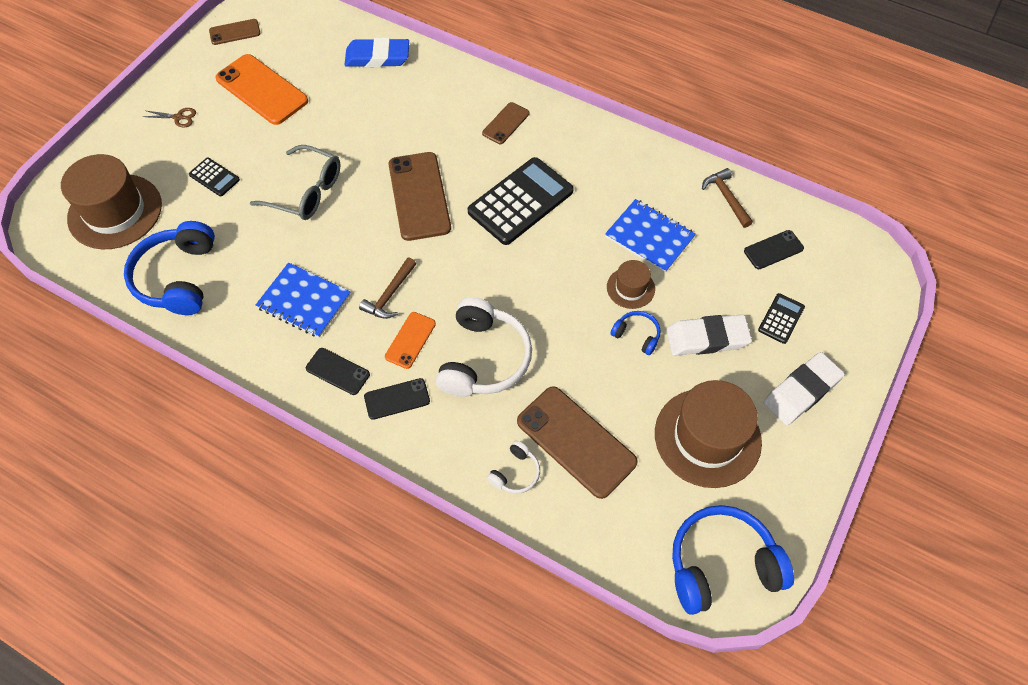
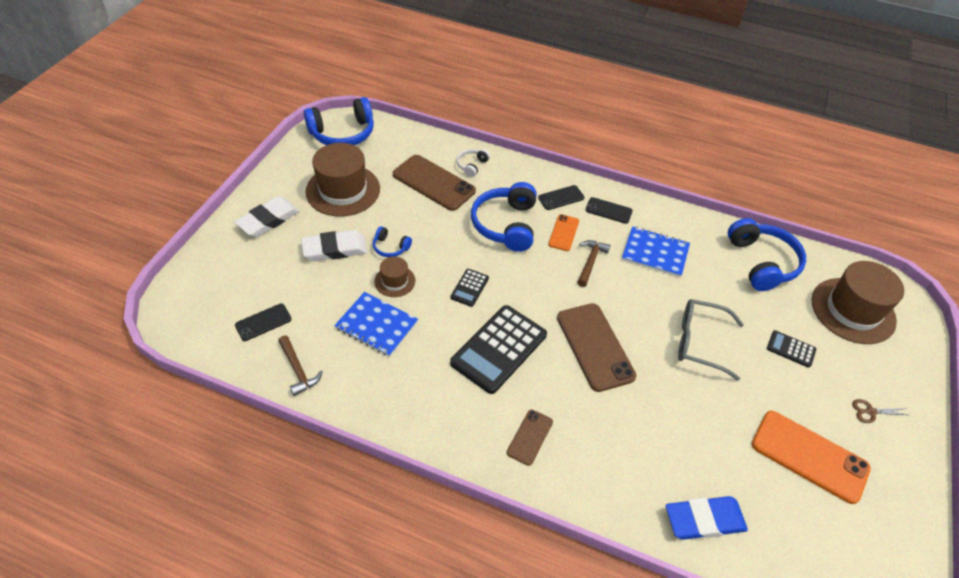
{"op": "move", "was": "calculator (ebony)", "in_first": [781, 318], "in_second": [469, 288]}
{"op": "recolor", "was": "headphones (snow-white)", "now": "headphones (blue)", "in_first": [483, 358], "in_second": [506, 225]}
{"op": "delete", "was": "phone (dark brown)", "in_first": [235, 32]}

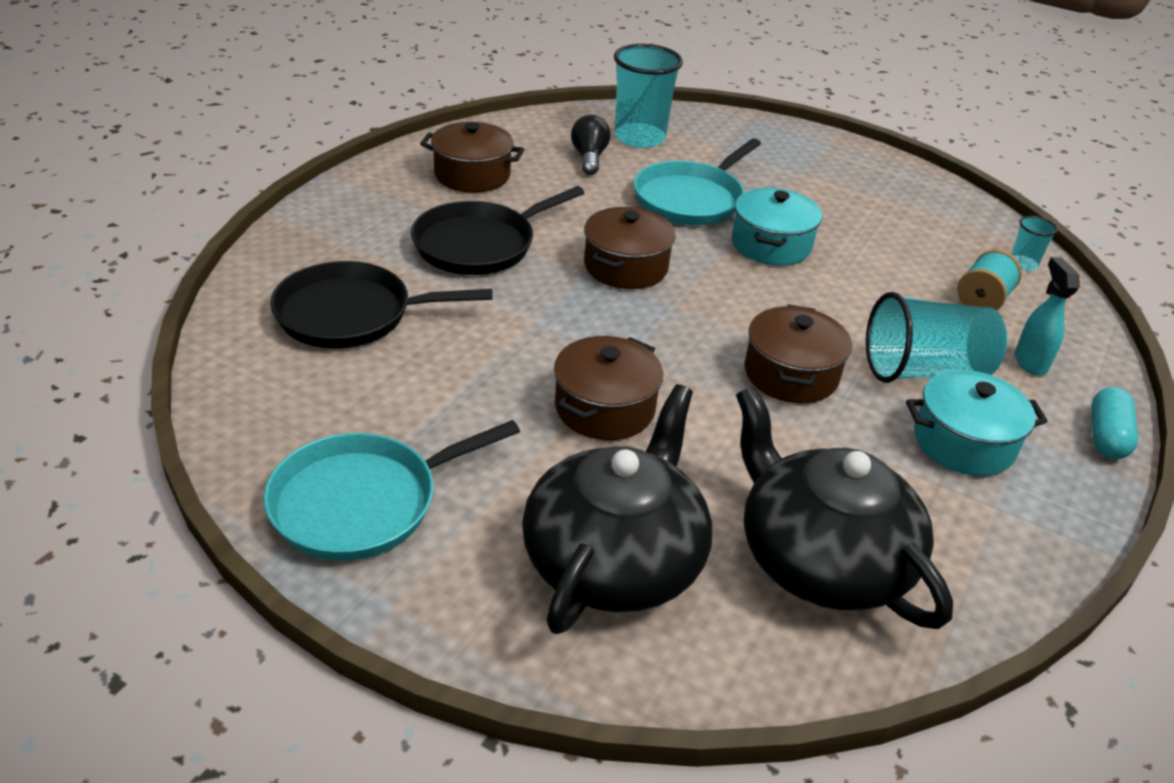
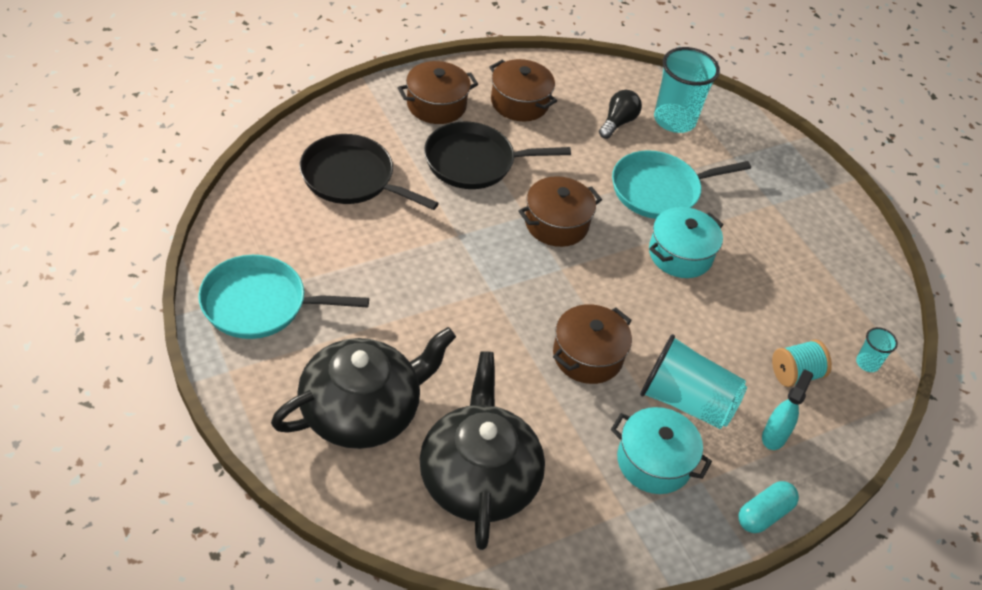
{"op": "move", "was": "stockpot (dark brown)", "in_first": [604, 408], "in_second": [436, 105]}

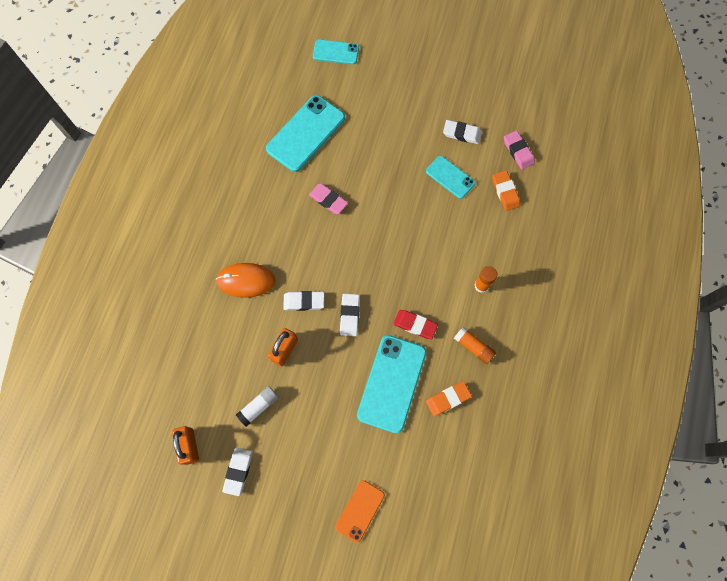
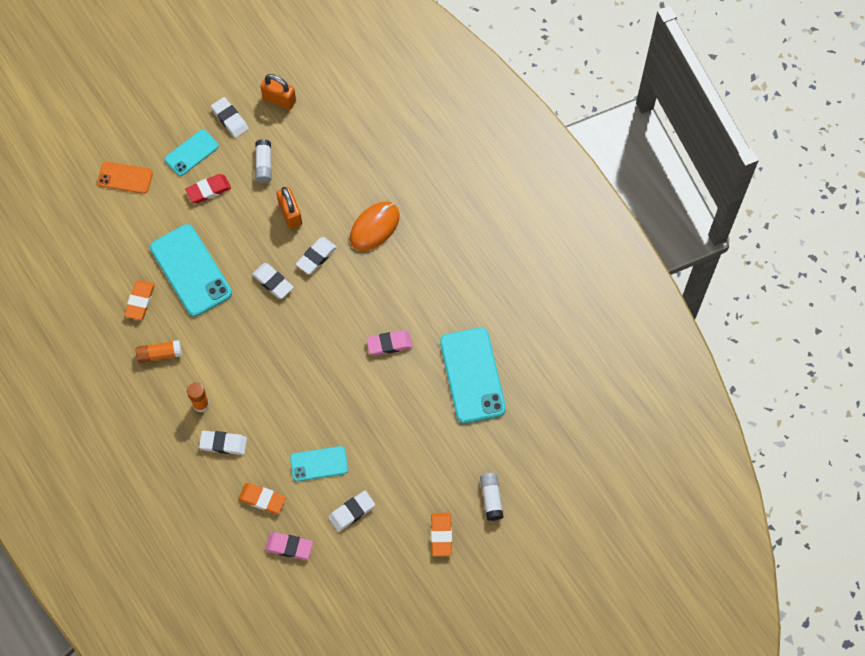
{"op": "rotate", "was": "phone (orange-coloured)", "in_first": [360, 510], "in_second": [125, 178], "clockwise": -60}
{"op": "move", "was": "phone (turquoise)", "in_first": [335, 52], "in_second": [191, 153]}
{"op": "move", "was": "pencil eraser (red)", "in_first": [415, 325], "in_second": [208, 190]}
{"op": "insert", "now": "pencil eraser (snow-white)", "in_second": [223, 444]}
{"op": "insert", "now": "pencil eraser (orange-coloured)", "in_second": [441, 535]}
{"op": "insert", "now": "stick of glue (snow-white)", "in_second": [491, 498]}

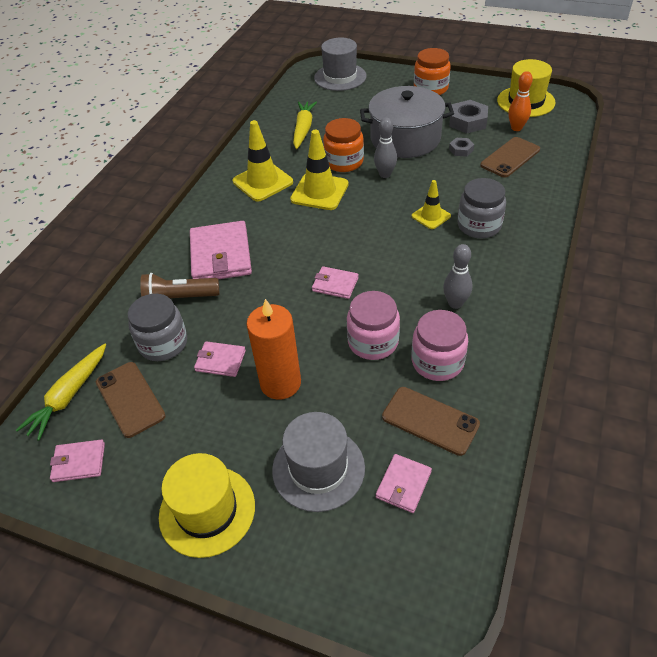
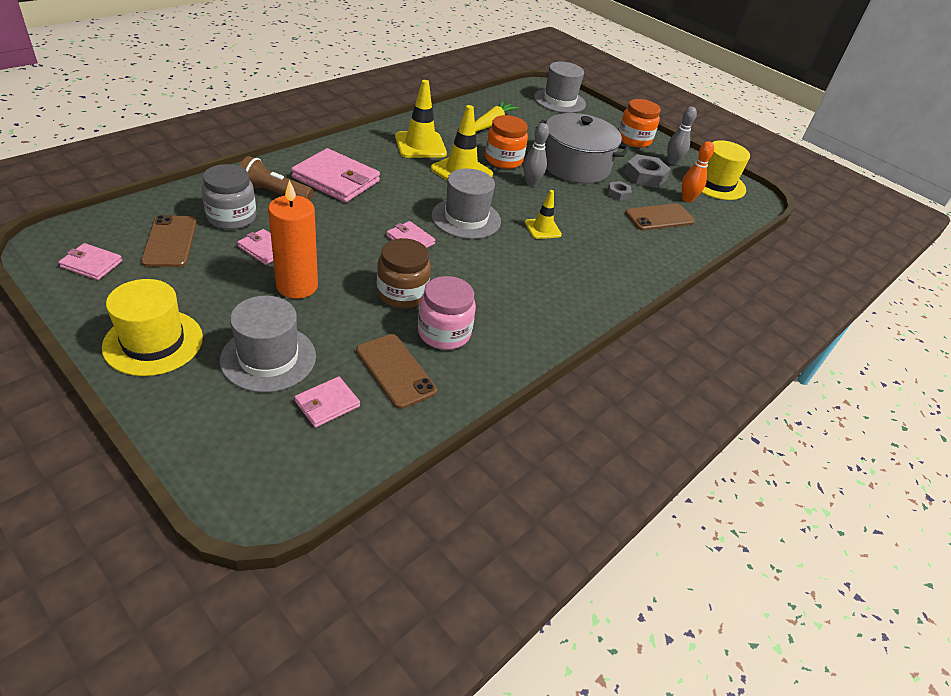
{"op": "rotate", "was": "card wallet (rose-pink)", "in_first": [220, 255], "in_second": [336, 179], "clockwise": -75}
{"op": "recolor", "was": "jar (rose-pink)", "now": "jar (dark brown)", "in_first": [373, 342], "in_second": [402, 293]}
{"op": "insert", "now": "hat (ash-grey)", "in_second": [466, 218]}
{"op": "move", "was": "tenpin (ash-grey)", "in_first": [455, 303], "in_second": [672, 162]}
{"op": "delete", "was": "carrot (bright yellow)", "in_first": [69, 396]}
{"op": "delete", "was": "jar (ash-grey)", "in_first": [479, 225]}

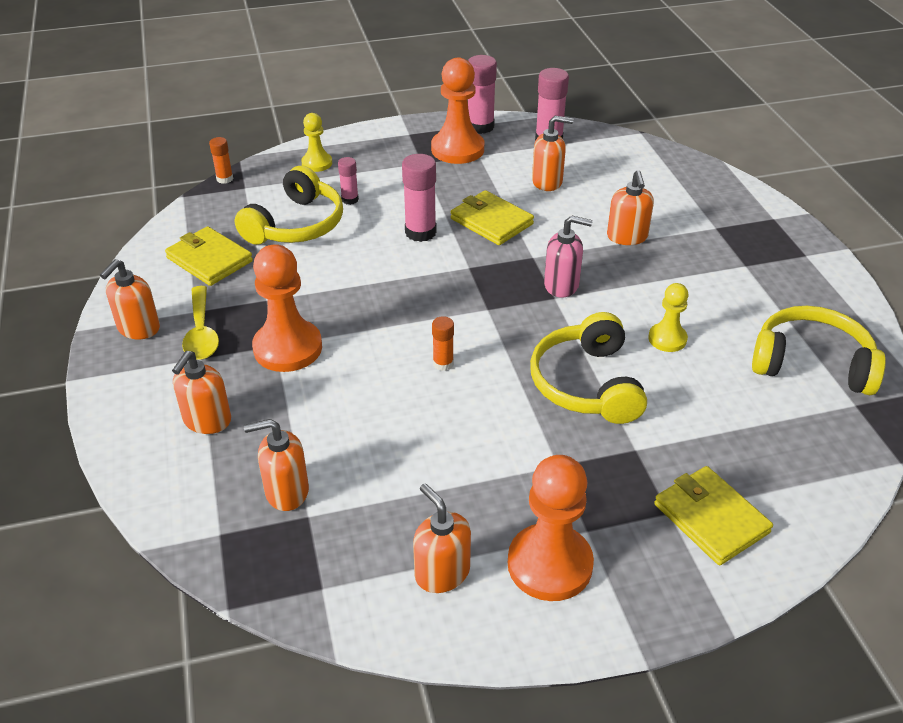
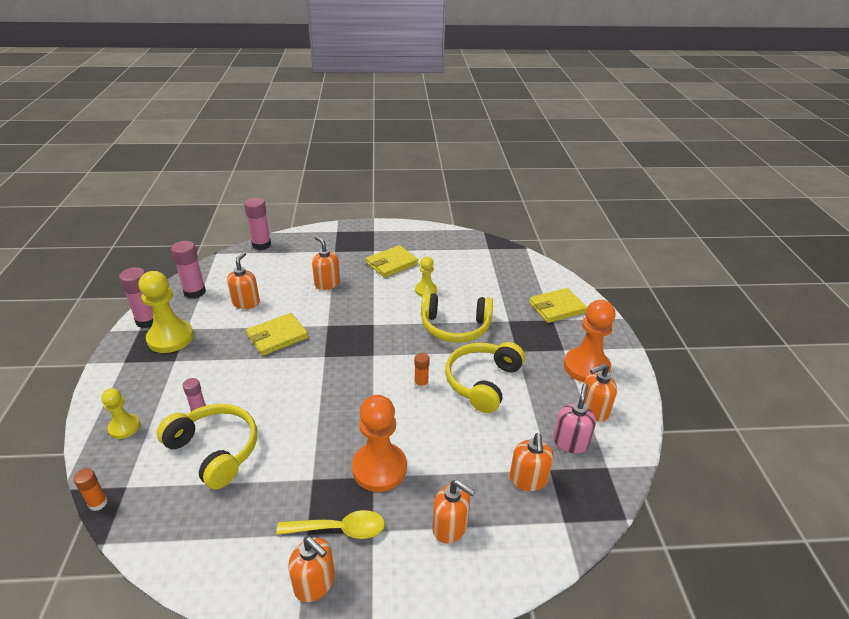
{"op": "recolor", "was": "game pawn (orange-coloured)", "now": "game pawn (bright yellow)", "in_first": [457, 149], "in_second": [170, 338]}
{"op": "move", "was": "stick of glue (rose-pink)", "in_first": [420, 232], "in_second": [261, 245]}
{"op": "rotate", "was": "soap pump (orange-coloured)", "in_first": [627, 237], "in_second": [327, 283], "clockwise": -135}
{"op": "move", "was": "card wallet (bright yellow)", "in_first": [209, 259], "in_second": [392, 264]}
{"op": "move", "was": "headphones (bright yellow)", "in_first": [811, 364], "in_second": [482, 382]}
{"op": "move", "was": "soap pump (rose-pink)", "in_first": [562, 285], "in_second": [570, 442]}

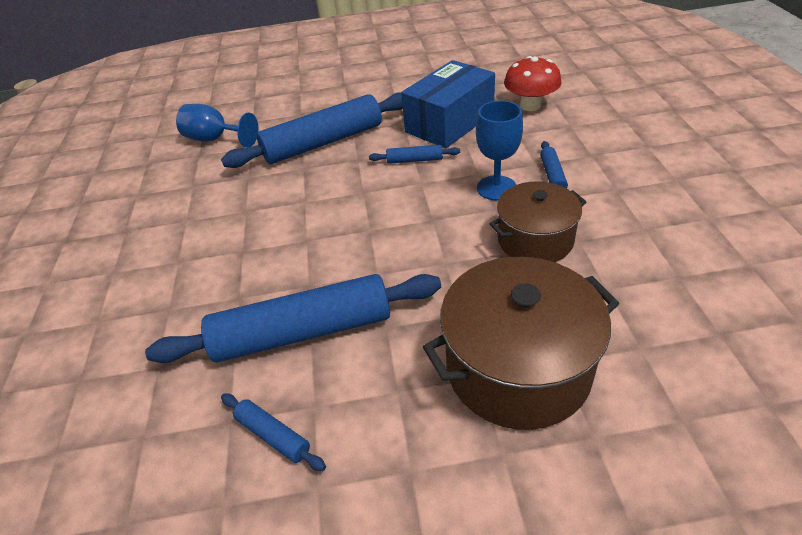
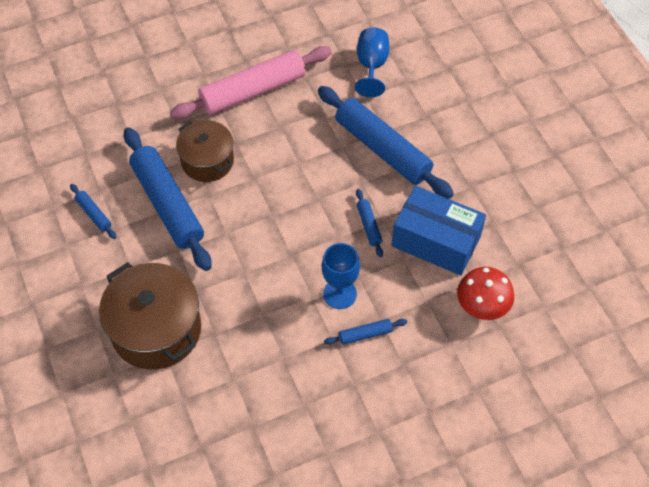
{"op": "rotate", "was": "dough roller (blue)", "in_first": [273, 435], "in_second": [93, 214], "clockwise": -60}
{"op": "insert", "now": "dough roller (rose-pink)", "in_second": [253, 91]}
{"op": "move", "was": "stockpot (dark brown)", "in_first": [535, 240], "in_second": [207, 161]}

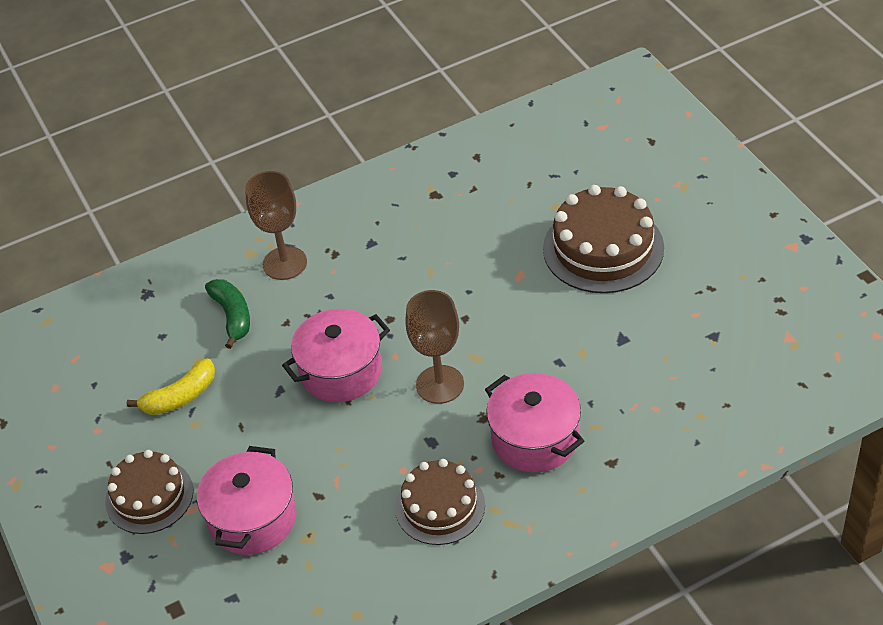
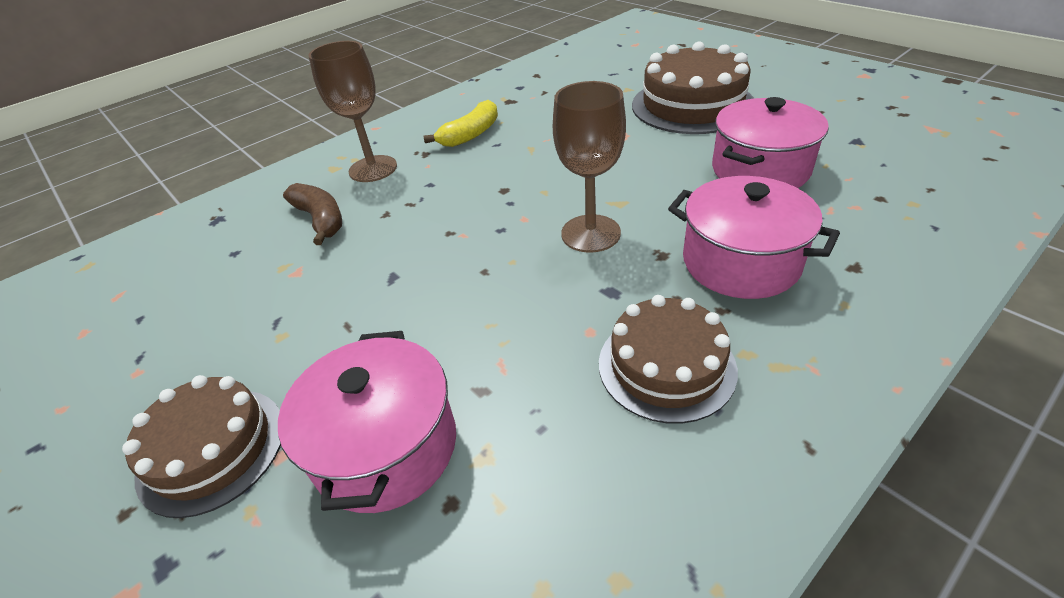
{"op": "recolor", "was": "banana (leaf-green)", "now": "banana (dark brown)", "in_first": [232, 316], "in_second": [320, 220]}
{"op": "move", "was": "banana (bright yellow)", "in_first": [180, 397], "in_second": [471, 134]}
{"op": "move", "was": "stockpot (rose-pink)", "in_first": [341, 371], "in_second": [760, 170]}

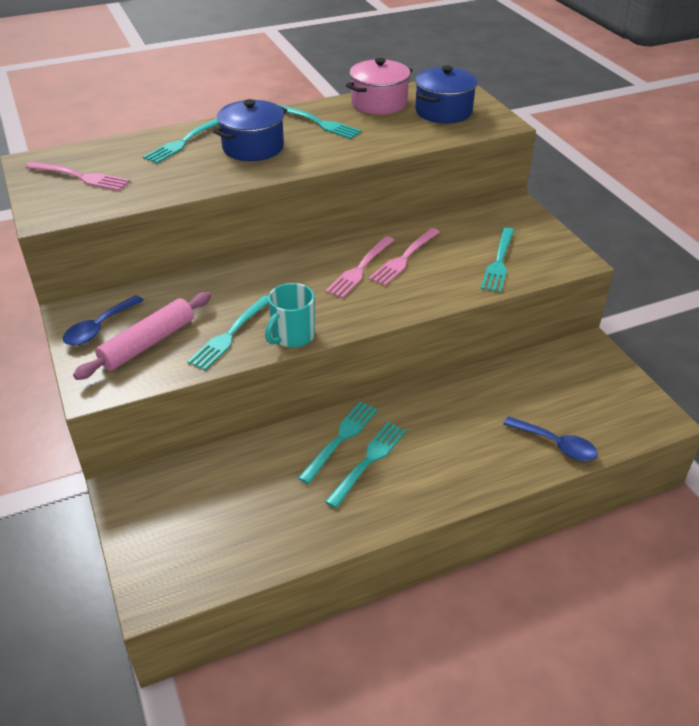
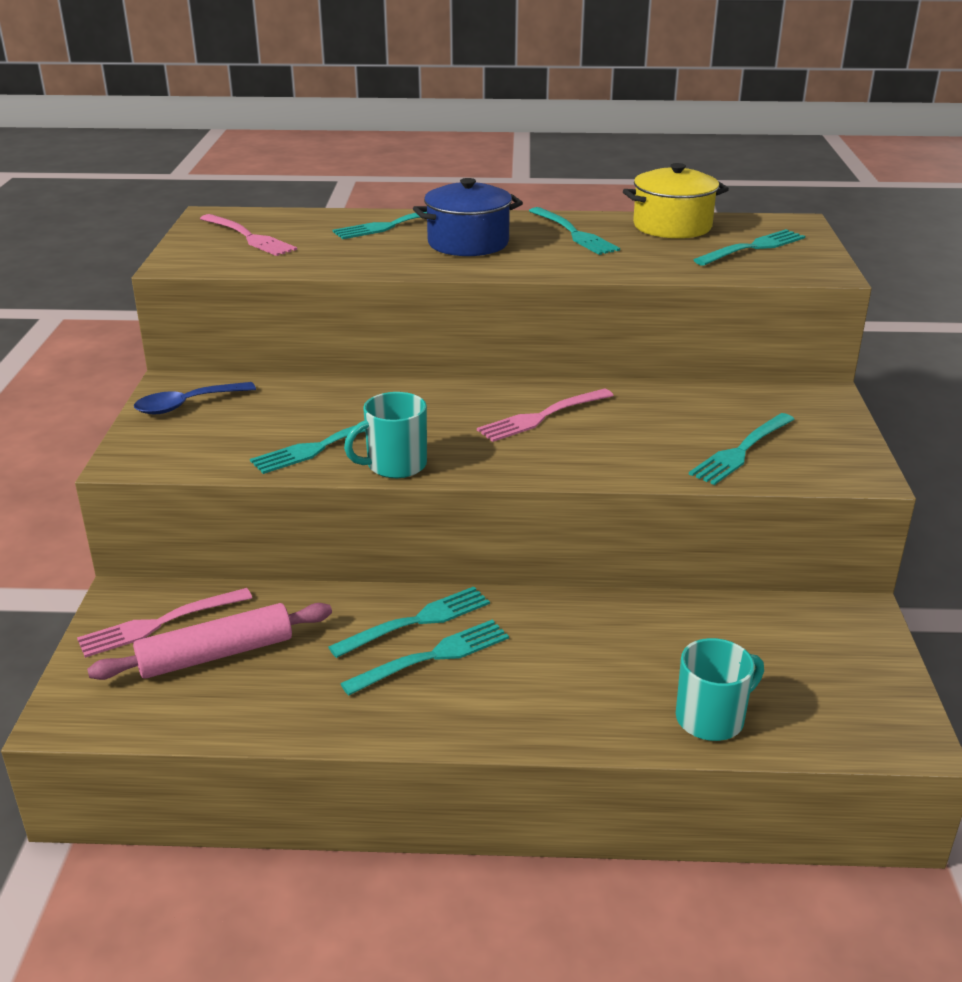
{"op": "move", "was": "fork (rose-pink)", "in_first": [404, 258], "in_second": [159, 624]}
{"op": "move", "was": "dough roller (rose-pink)", "in_first": [148, 343], "in_second": [216, 654]}
{"op": "recolor", "was": "stockpot (rose-pink)", "now": "stockpot (bright yellow)", "in_first": [379, 103], "in_second": [672, 226]}
{"op": "replace", "was": "tablespoon (blue)", "now": "coffee mug (turquoise)", "in_first": [556, 444], "in_second": [711, 718]}
{"op": "replace", "was": "stockpot (blue)", "now": "fork (turquoise)", "in_first": [443, 111], "in_second": [753, 248]}

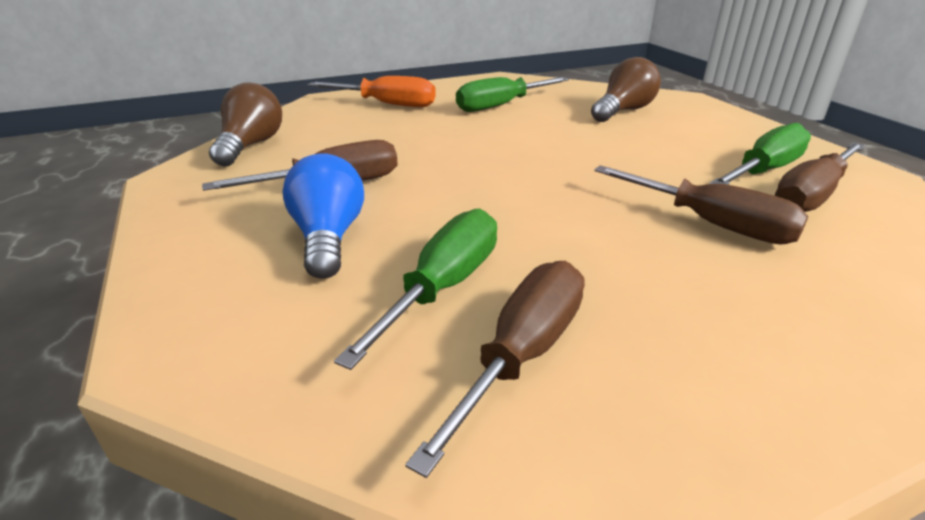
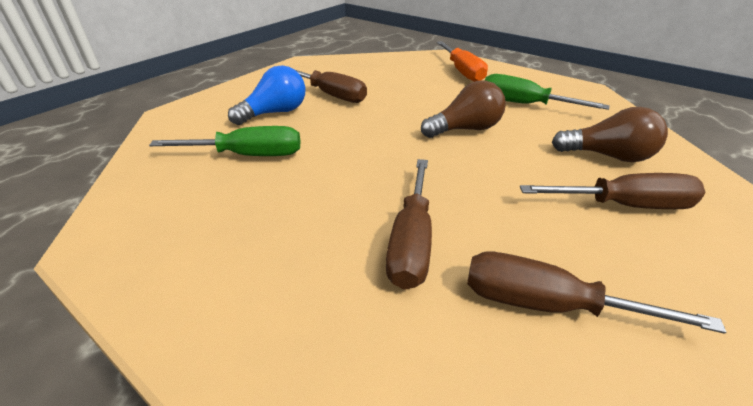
{"op": "move", "was": "light bulb (dark brown)", "in_first": [251, 145], "in_second": [465, 129]}
{"op": "move", "was": "hand screwdriver (dark brown)", "in_first": [522, 354], "in_second": [624, 205]}
{"op": "delete", "was": "hand screwdriver (leaf-green)", "in_first": [763, 171]}

